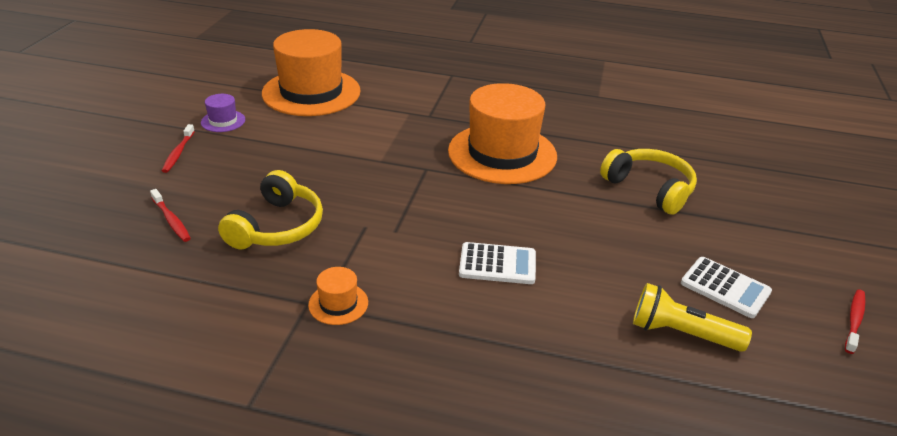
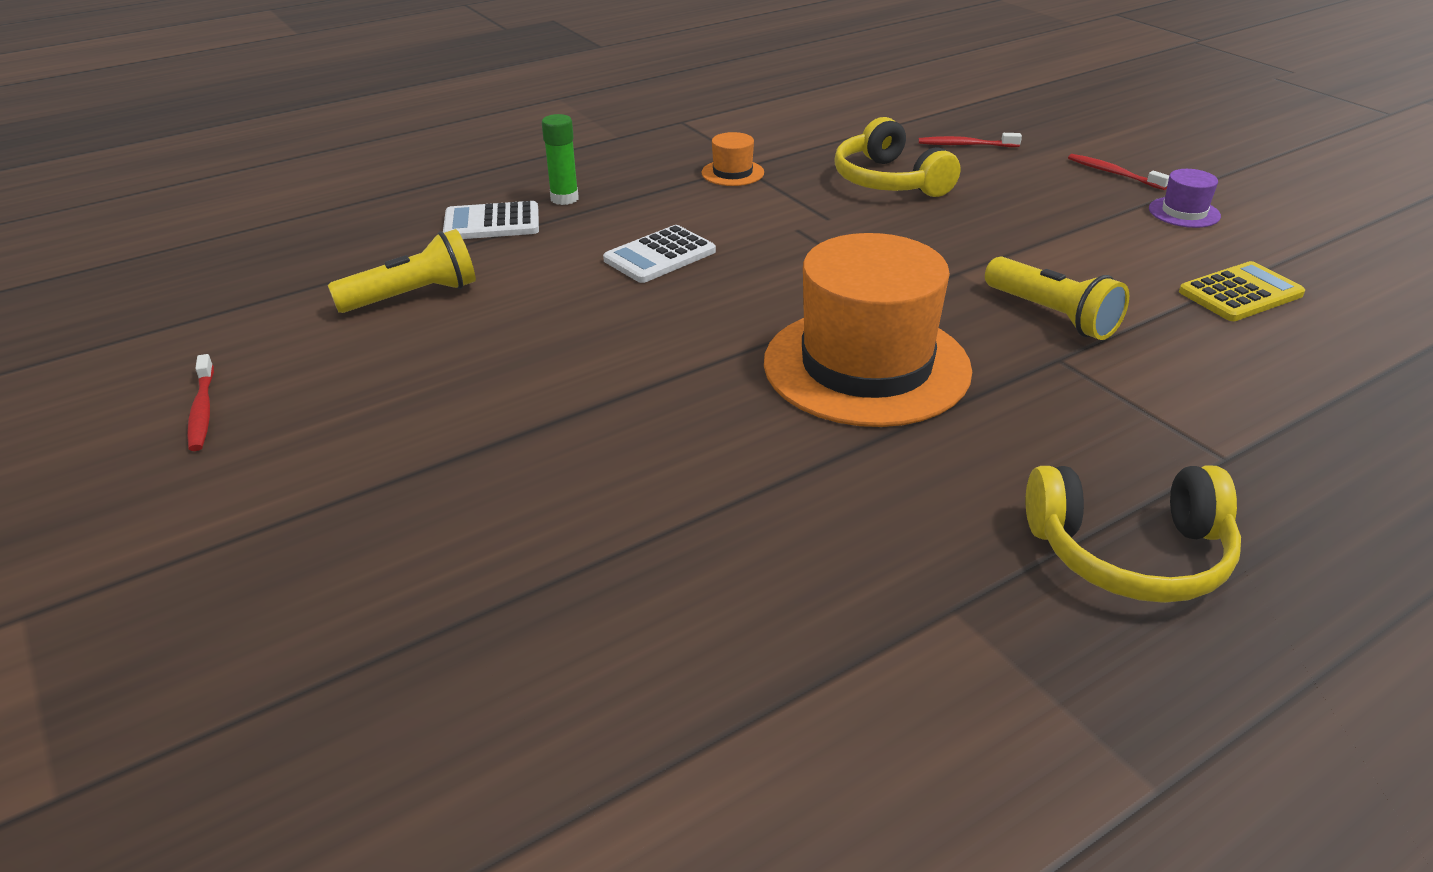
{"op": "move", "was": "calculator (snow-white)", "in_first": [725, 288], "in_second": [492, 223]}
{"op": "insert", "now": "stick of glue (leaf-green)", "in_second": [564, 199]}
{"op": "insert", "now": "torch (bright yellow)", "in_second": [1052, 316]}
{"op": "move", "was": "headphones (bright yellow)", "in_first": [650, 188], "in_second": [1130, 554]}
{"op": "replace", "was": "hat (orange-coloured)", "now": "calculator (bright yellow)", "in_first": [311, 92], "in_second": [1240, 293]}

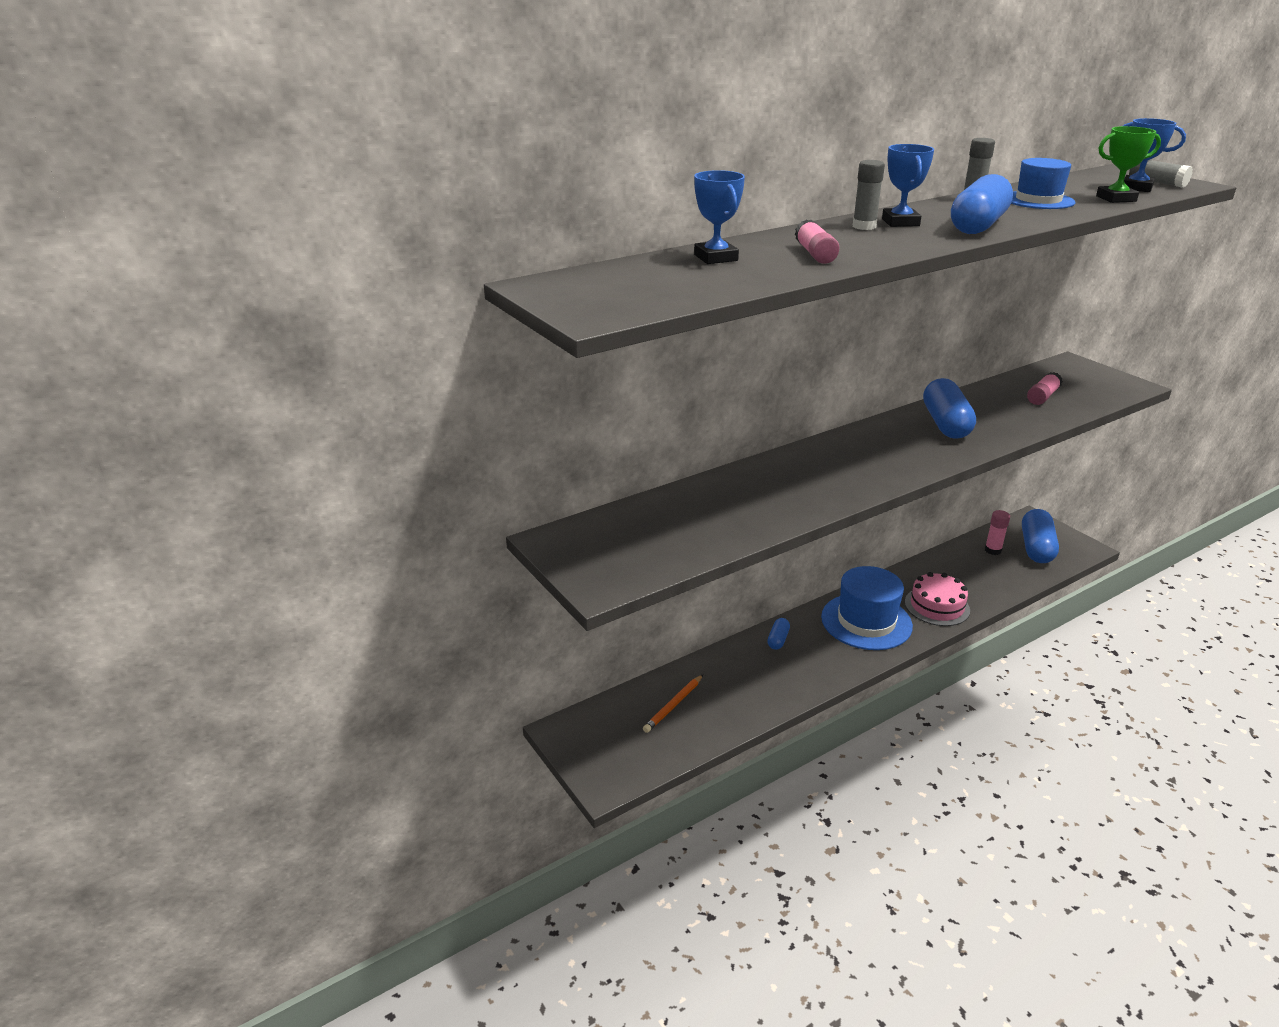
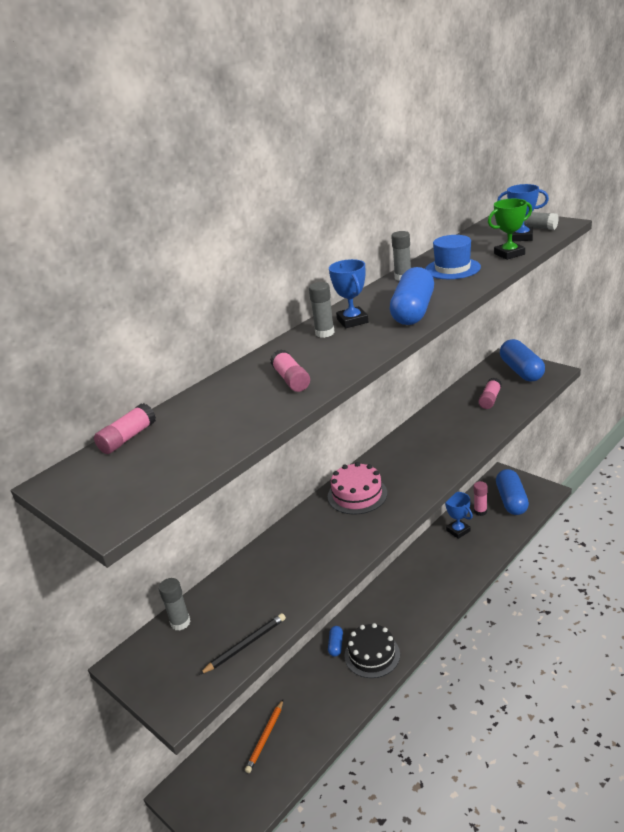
{"op": "insert", "now": "stick of glue (rose-pink)", "in_second": [128, 438]}
{"op": "insert", "now": "stick of glue (ash-grey)", "in_second": [180, 622]}
{"op": "insert", "now": "wooden pencil (ebony)", "in_second": [245, 645]}
{"op": "move", "was": "gateau (rose-pink)", "in_first": [937, 606], "in_second": [357, 495]}
{"op": "insert", "now": "gateau (ebony)", "in_second": [372, 655]}
{"op": "move", "was": "award cup (blue)", "in_first": [716, 258], "in_second": [458, 530]}
{"op": "move", "was": "capsule (blue)", "in_first": [945, 424], "in_second": [521, 371]}
{"op": "delete", "was": "hat (blue)", "in_first": [866, 621]}

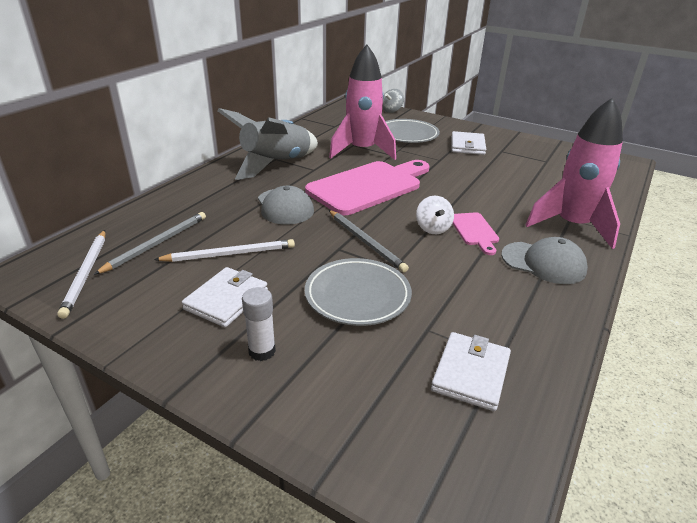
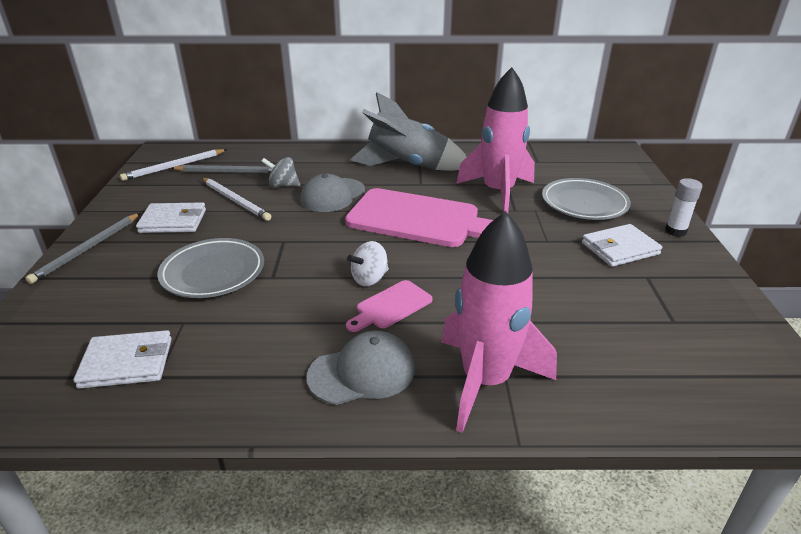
{"op": "move", "was": "wooden pencil (ash-grey)", "in_first": [366, 242], "in_second": [87, 249]}
{"op": "move", "was": "spinning top (ash-grey)", "in_first": [392, 111], "in_second": [283, 185]}
{"op": "rotate", "was": "peaked cap (ash-grey)", "in_first": [543, 263], "in_second": [362, 372], "clockwise": -105}
{"op": "move", "was": "stick of glue (snow-white)", "in_first": [262, 351], "in_second": [675, 231]}

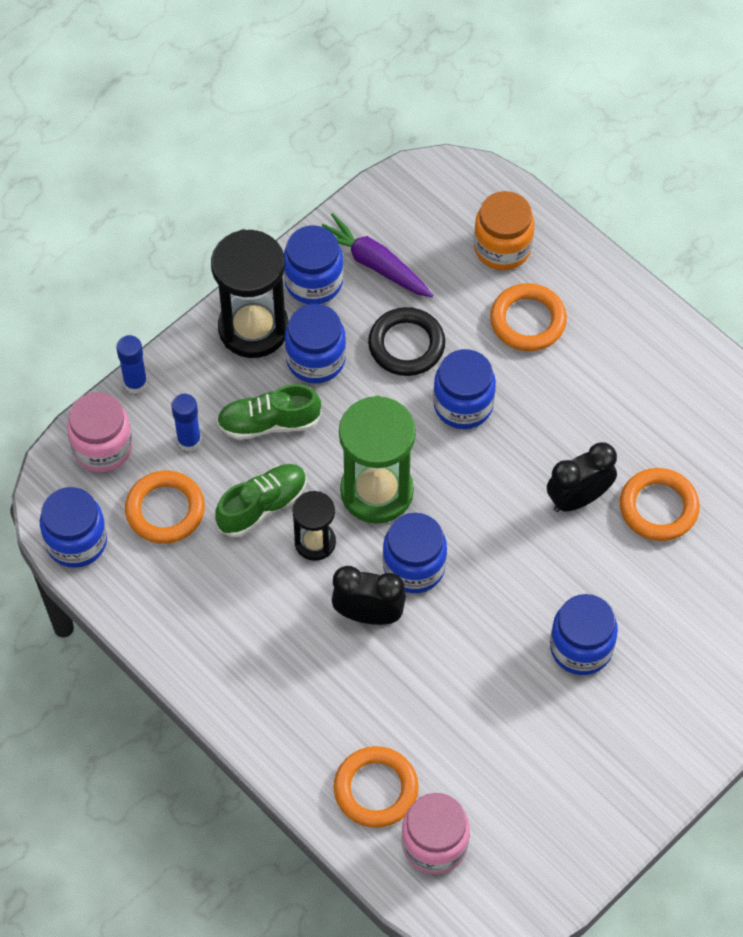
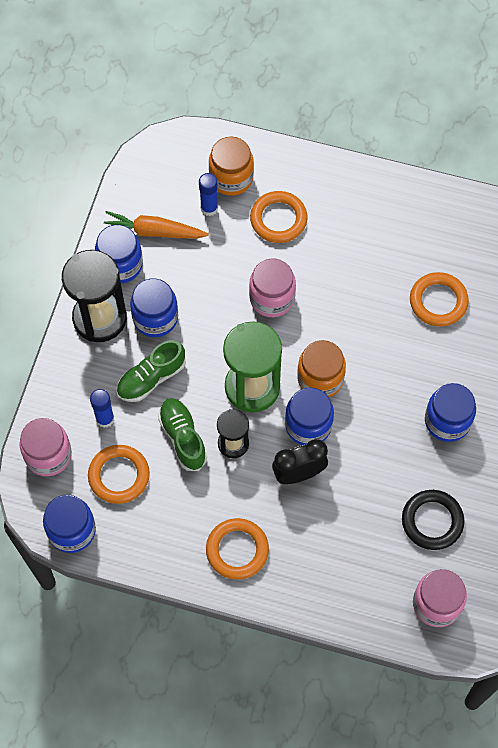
{"op": "recolor", "was": "carrot (purple)", "now": "carrot (orange-coloured)", "in_first": [374, 264], "in_second": [153, 232]}
{"op": "rotate", "was": "lace-up shoe (leaf-green)", "in_first": [262, 506], "in_second": [183, 438], "clockwise": -45}
{"op": "move", "was": "stick of glue (blue)", "in_first": [135, 383], "in_second": [209, 208]}
{"op": "move", "was": "hoop (orange-coloured)", "in_first": [376, 789], "in_second": [237, 550]}
{"op": "recolor", "was": "jar (blue)", "now": "jar (rose-pink)", "in_first": [463, 405], "in_second": [272, 298]}
{"op": "insert", "now": "jar (orange-coloured)", "in_second": [320, 378]}
{"op": "move", "was": "hoop (ebony)", "in_first": [406, 345], "in_second": [432, 521]}
{"op": "delete", "was": "bedside clock (ebony)", "in_first": [578, 498]}

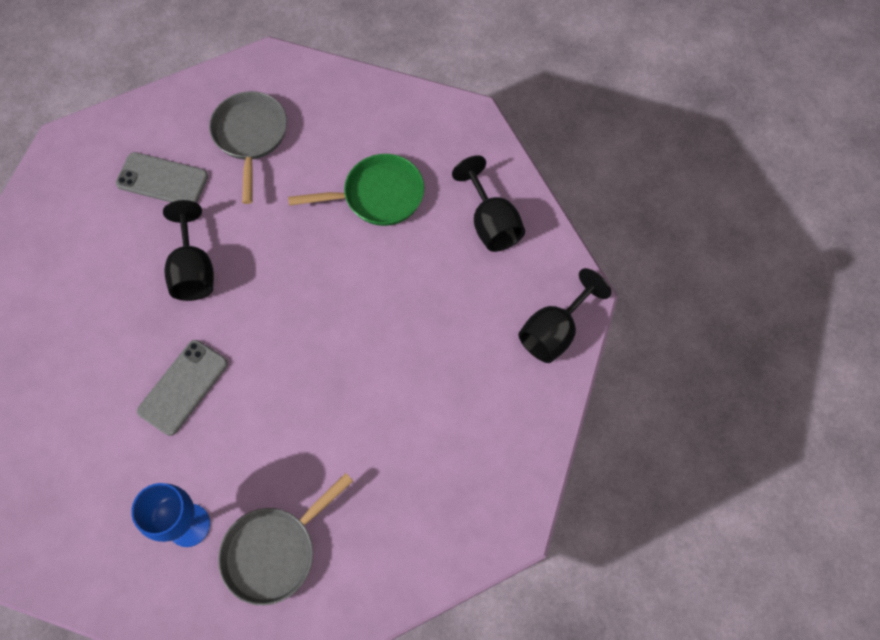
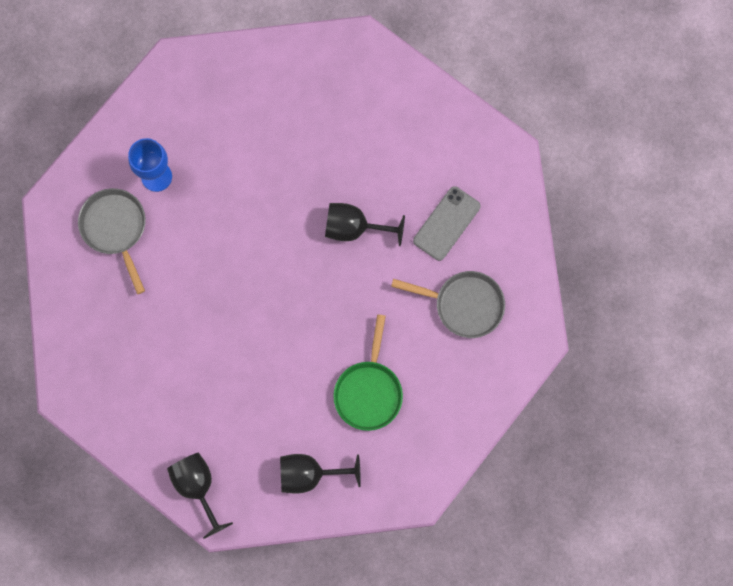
{"op": "delete", "was": "phone (ash-grey)", "in_first": [183, 387]}

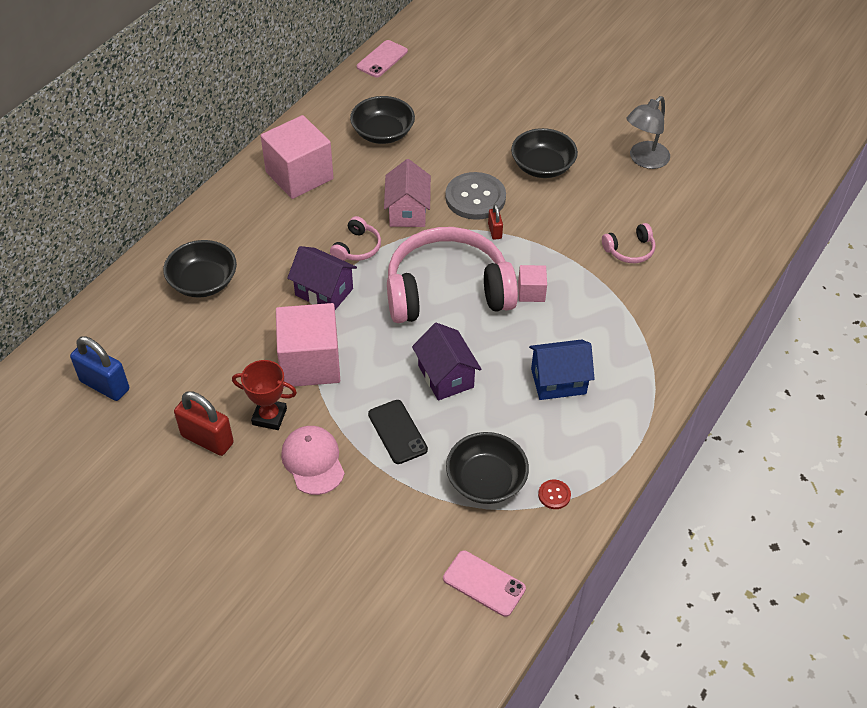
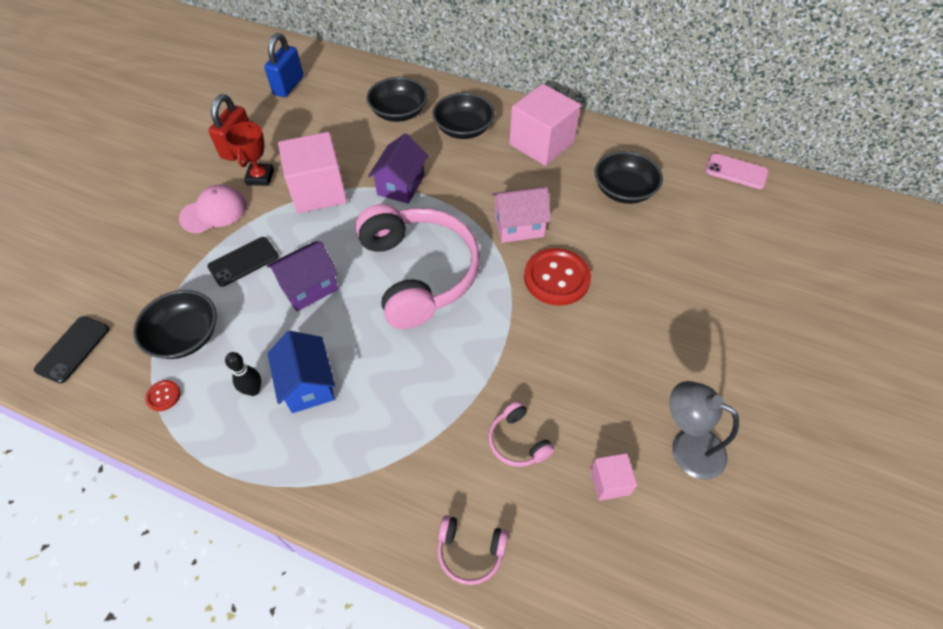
{"op": "recolor", "was": "phone (rose-pink)", "now": "phone (ebony)", "in_first": [484, 583], "in_second": [73, 349]}
{"op": "insert", "now": "tenpin (ebony)", "in_second": [253, 390]}
{"op": "move", "was": "serving bowl (ebony)", "in_first": [542, 166], "in_second": [463, 129]}
{"op": "move", "was": "headphones (rose-pink)", "in_first": [357, 248], "in_second": [470, 551]}
{"op": "recolor", "was": "sewing button (ash-grey)", "now": "sewing button (red)", "in_first": [475, 198], "in_second": [556, 278]}
{"op": "move", "was": "cube (rose-pink)", "in_first": [531, 292], "in_second": [609, 482]}
{"op": "delete", "was": "padlock (red)", "in_first": [495, 231]}

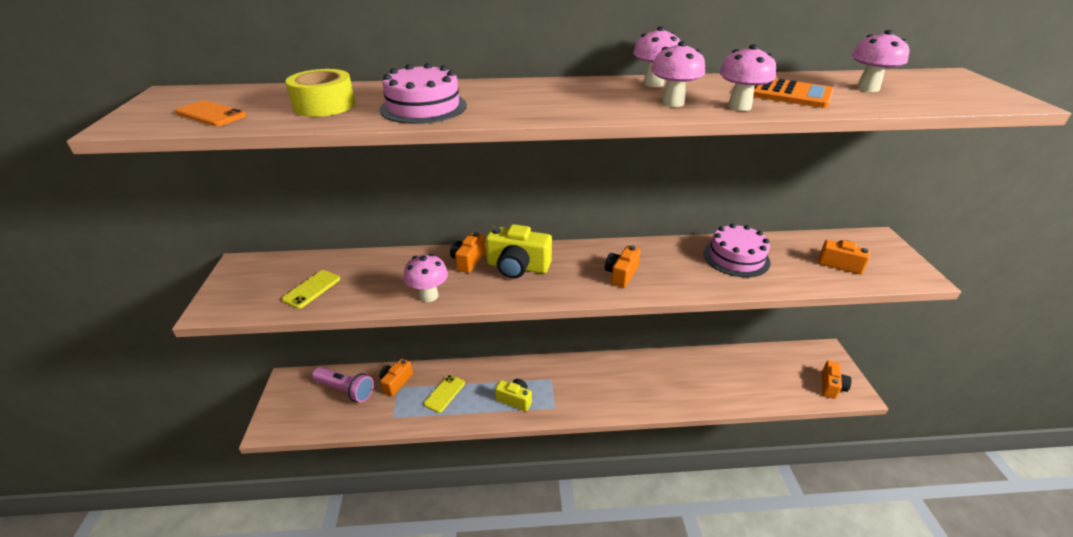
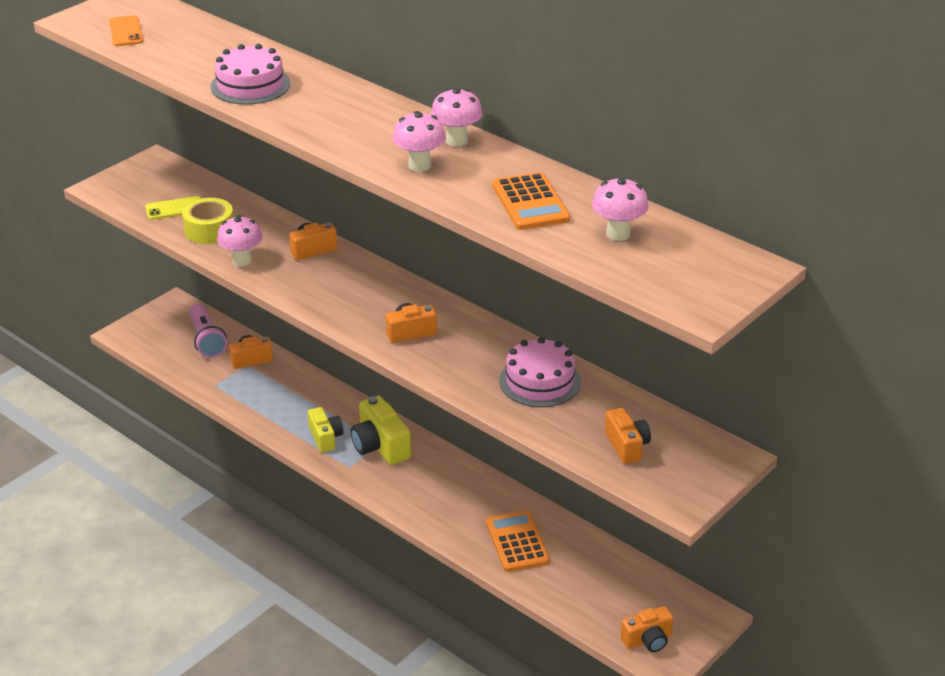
{"op": "move", "was": "sticky tape (bright yellow)", "in_first": [324, 105], "in_second": [209, 230]}
{"op": "move", "was": "camera (bright yellow)", "in_first": [517, 267], "in_second": [380, 446]}
{"op": "insert", "now": "calculator (orange-coloured)", "in_second": [517, 542]}
{"op": "delete", "was": "phone (bright yellow)", "in_first": [444, 393]}
{"op": "delete", "was": "toadstool (rose-pink)", "in_first": [739, 106]}

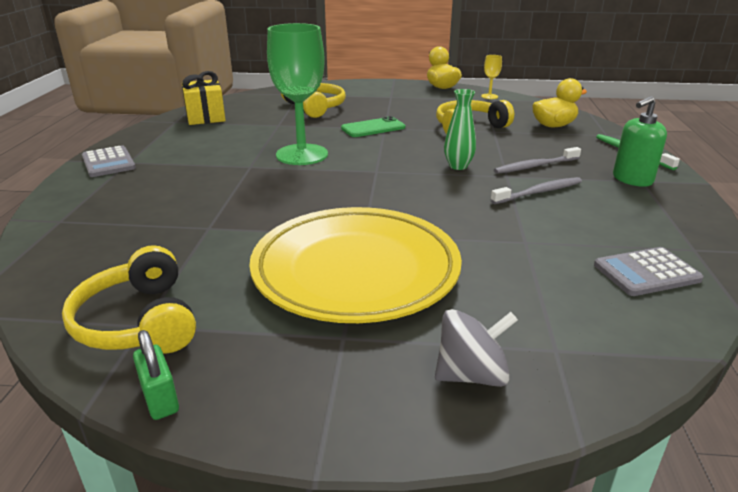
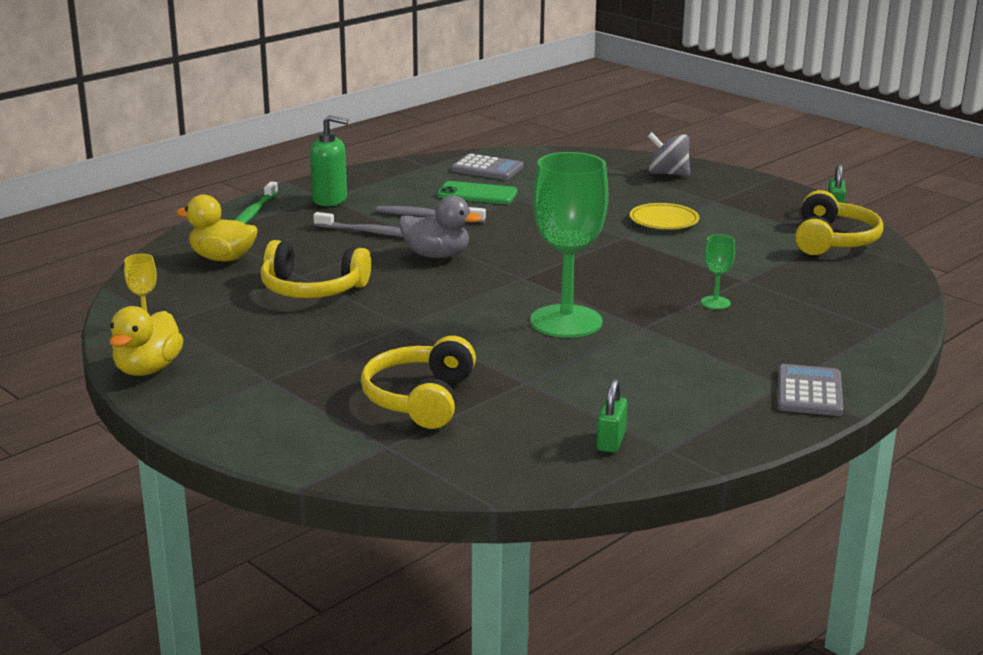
{"op": "replace", "was": "tall vase (leaf-green)", "now": "duck (ash-grey)", "in_first": [458, 166], "in_second": [436, 255]}
{"op": "move", "was": "phone (leaf-green)", "in_first": [373, 128], "in_second": [477, 194]}
{"op": "replace", "was": "wrapped gift (bright yellow)", "now": "padlock (leaf-green)", "in_first": [205, 117], "in_second": [611, 441]}
{"op": "resize", "was": "plate (bright yellow)", "in_first": [356, 271], "in_second": [664, 221], "ratio": 0.42}
{"op": "insert", "now": "goblet (leaf-green)", "in_second": [715, 303]}

